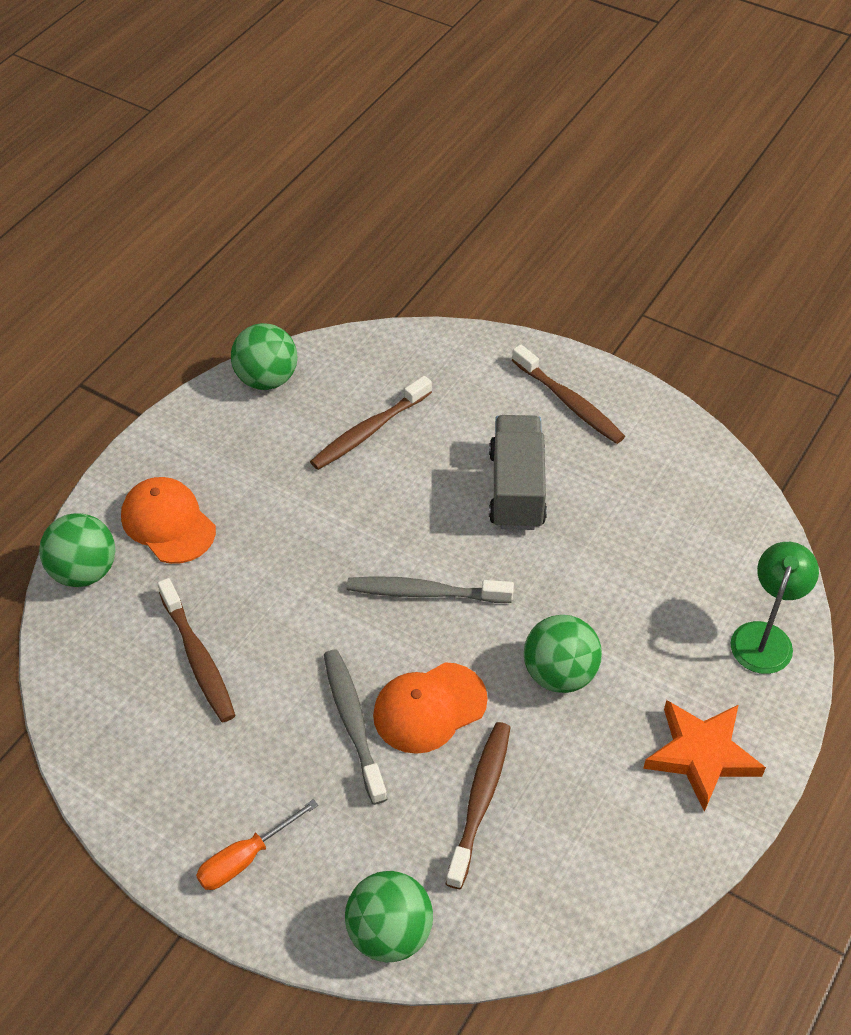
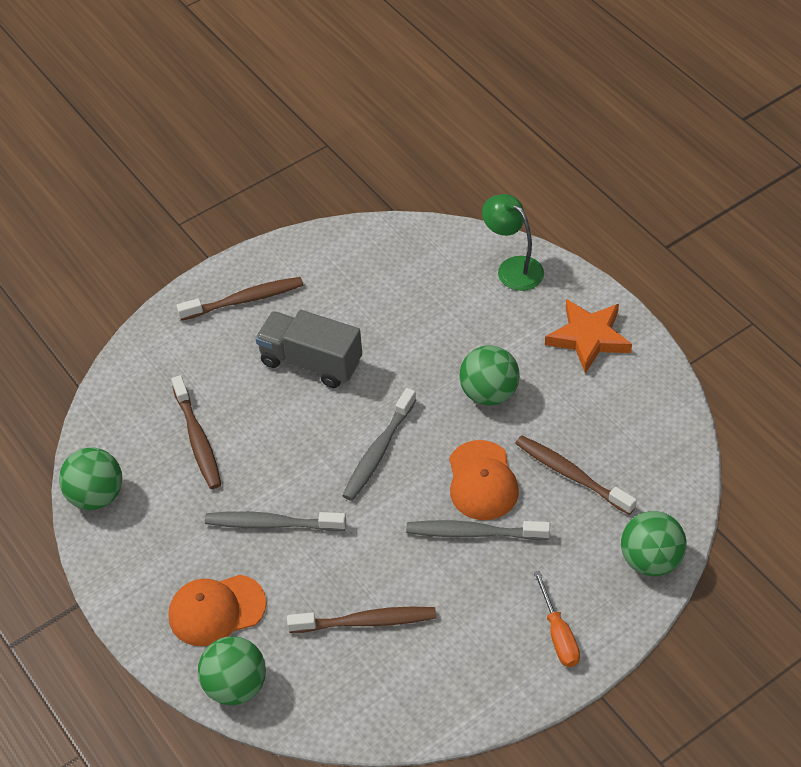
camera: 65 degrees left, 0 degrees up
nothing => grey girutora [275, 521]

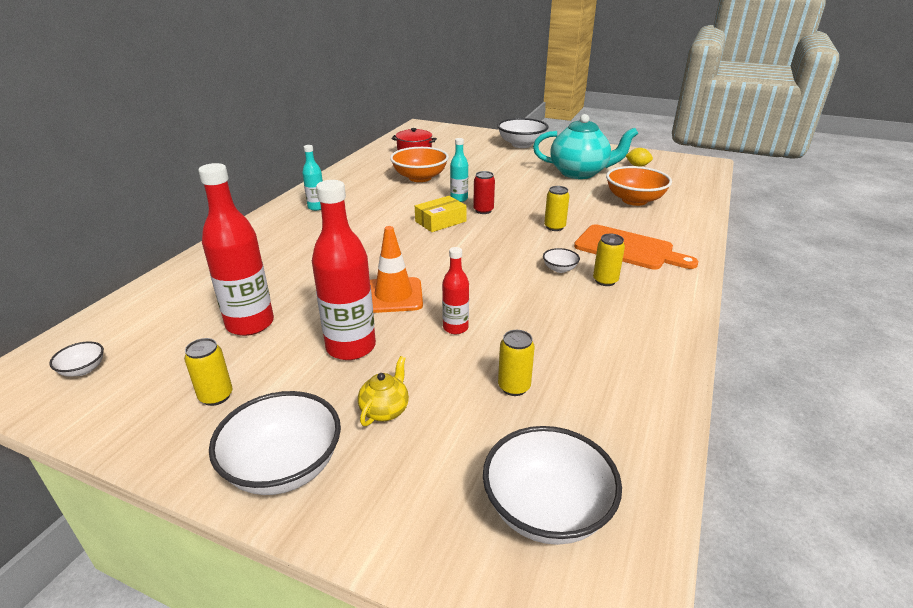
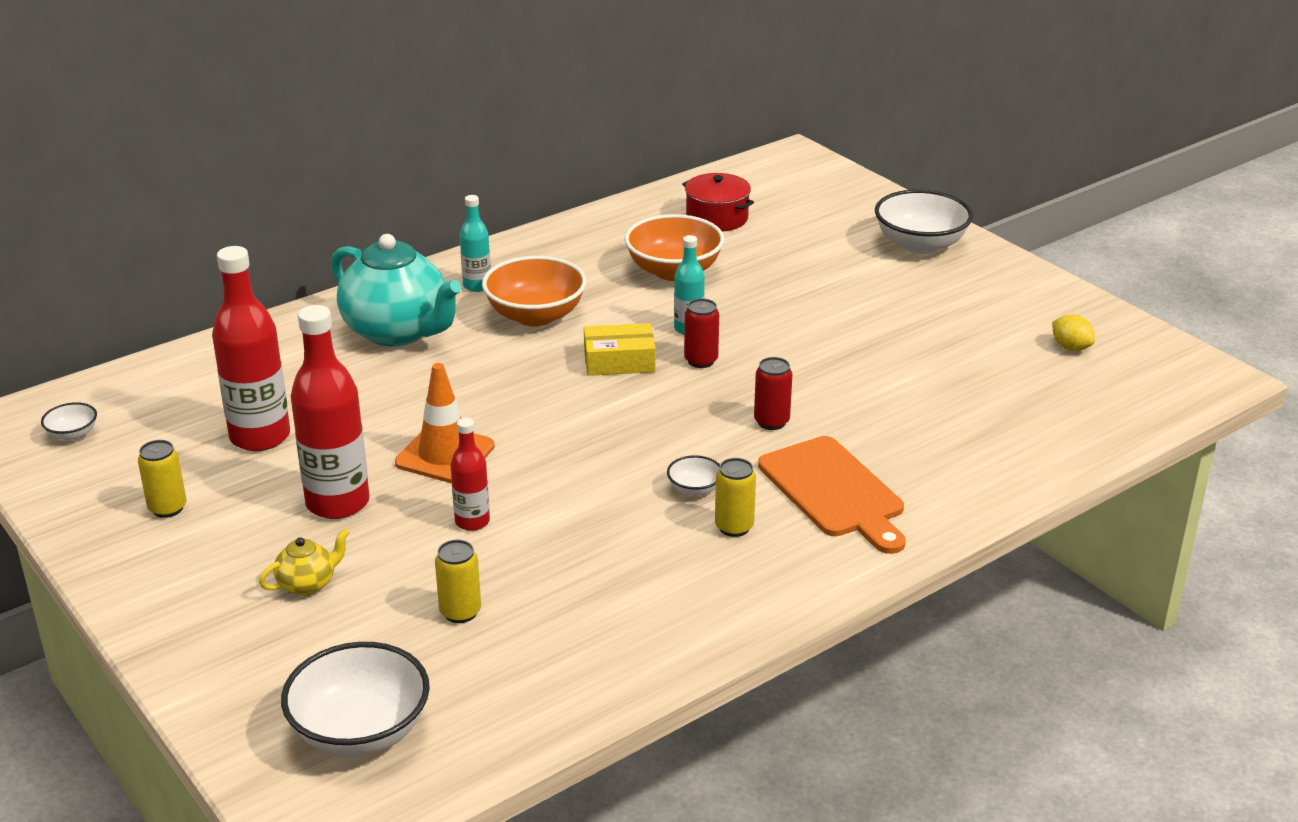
camera: 30 degrees right, 0 degrees up
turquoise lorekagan [585, 146] => turquoise lorekagan [396, 290], moved
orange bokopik [639, 186] => orange bokopik [534, 291], moved
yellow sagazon [556, 208] => red sagazon [773, 393]
white bokopik [275, 443] => nothing

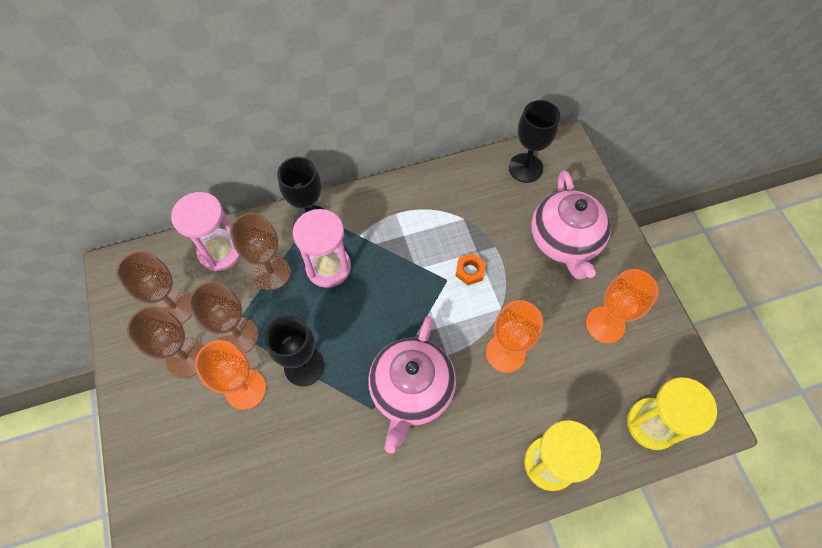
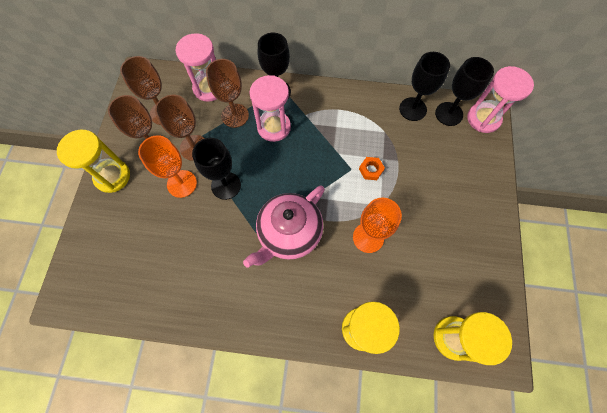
camera: 25 degrees right, 5 degrees up
pink lorekagan [571, 224] => nothing
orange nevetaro [622, 306] => nothing
nothing => black nevetaro [424, 86]
nothing => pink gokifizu [500, 99]
nothing => yellow gokifizu [93, 161]

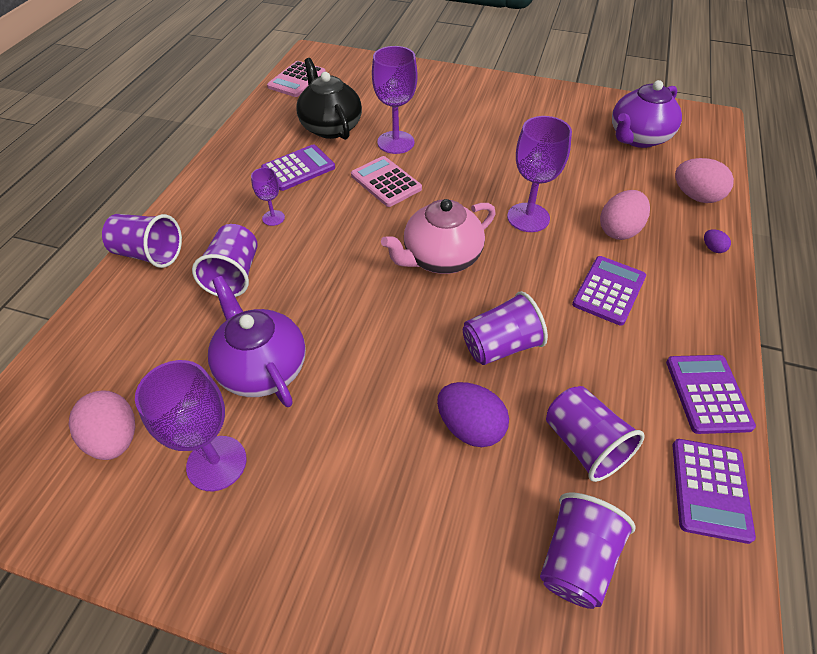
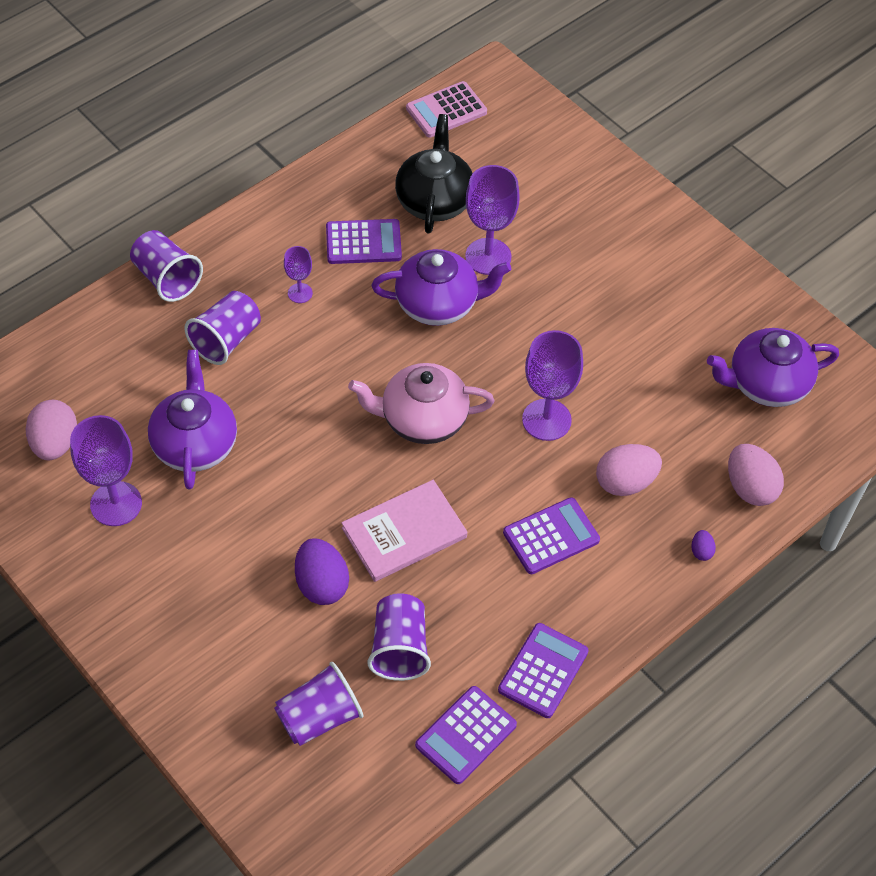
camera: 30 degrees right, 5 degrees up
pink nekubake [386, 181] => purple lorekagan [441, 287]
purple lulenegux [505, 328] => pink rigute [404, 531]

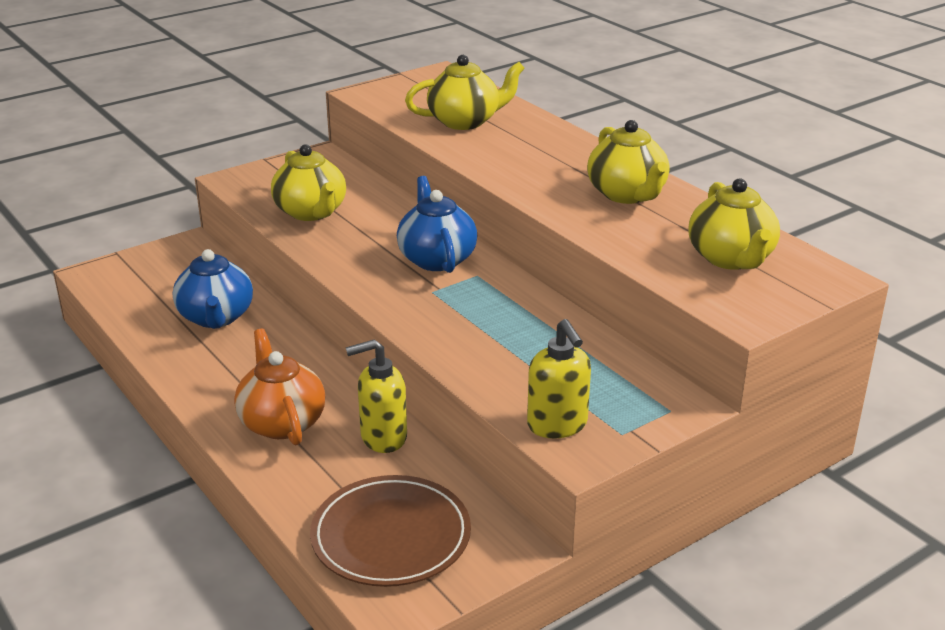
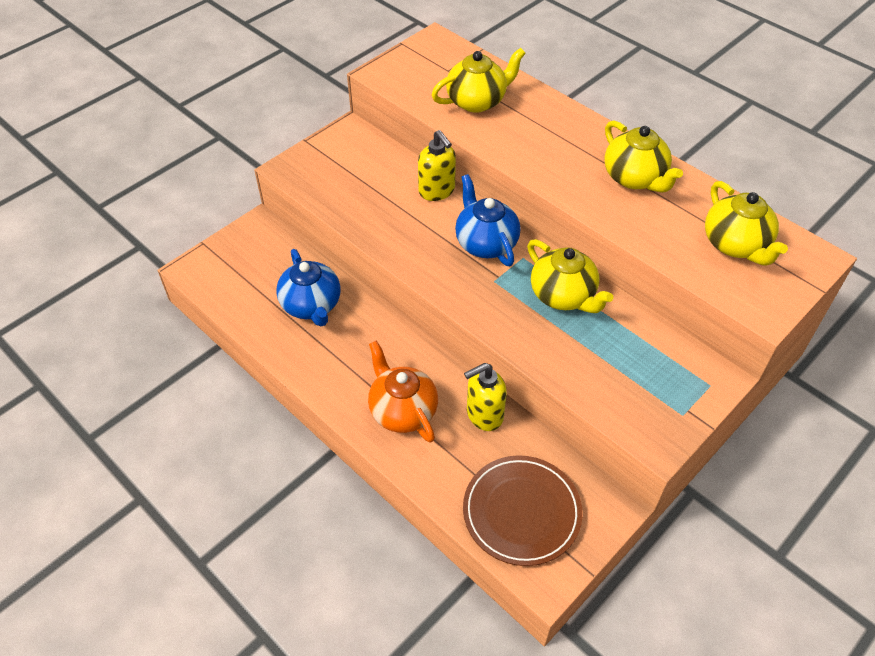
camera: 10 degrees left, 20 degrees up
yellow lorekagan [308, 182] => yellow lorekagan [570, 276], moved
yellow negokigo [559, 378] => yellow negokigo [437, 165], moved

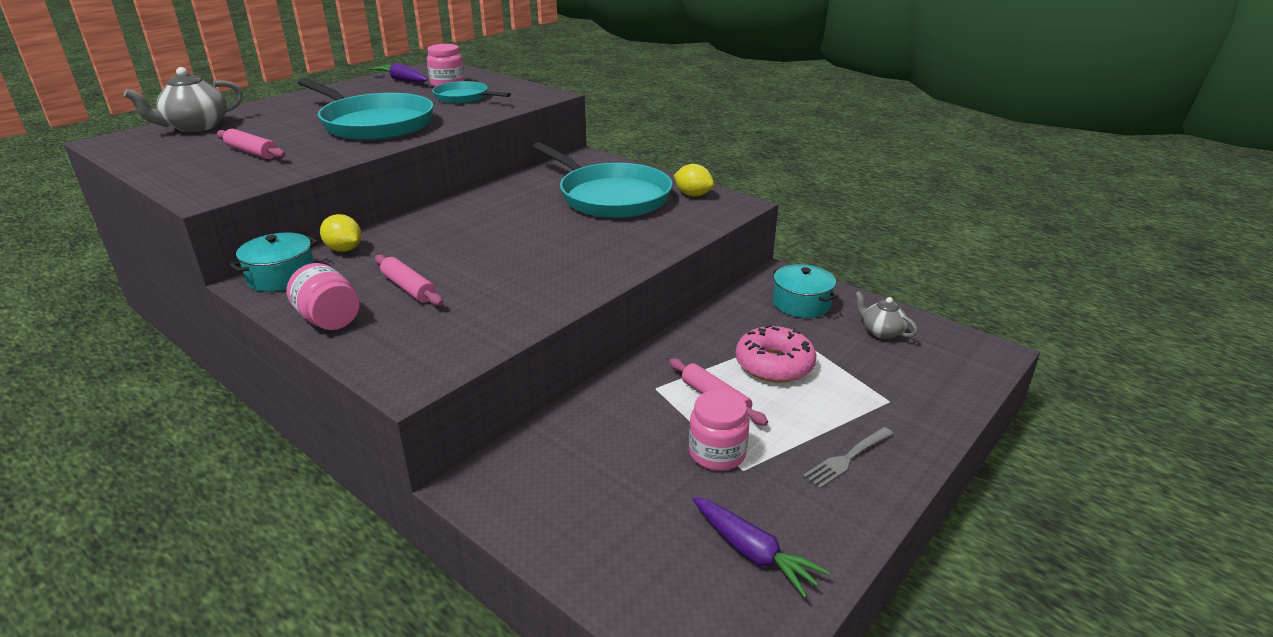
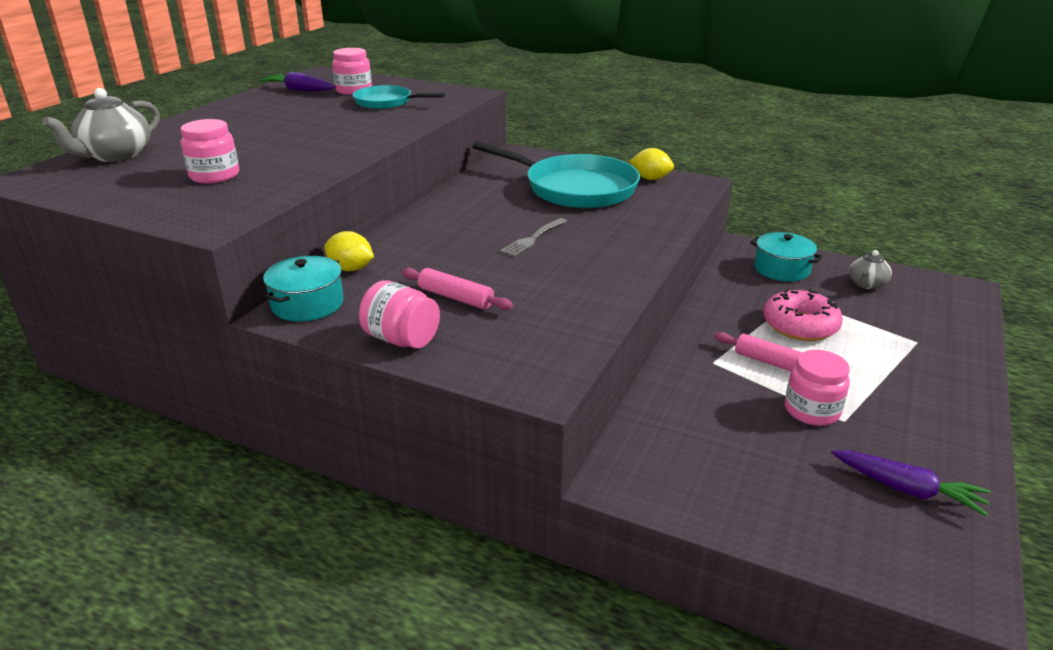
camera: 15 degrees left, 0 degrees up
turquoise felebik [366, 109] => nothing
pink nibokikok [251, 144] => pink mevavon [210, 151]
grey lorekagan [886, 315] => grey lorekagan [870, 269], 90 degrees counterclockwise
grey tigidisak [848, 458] => grey tigidisak [533, 237], moved

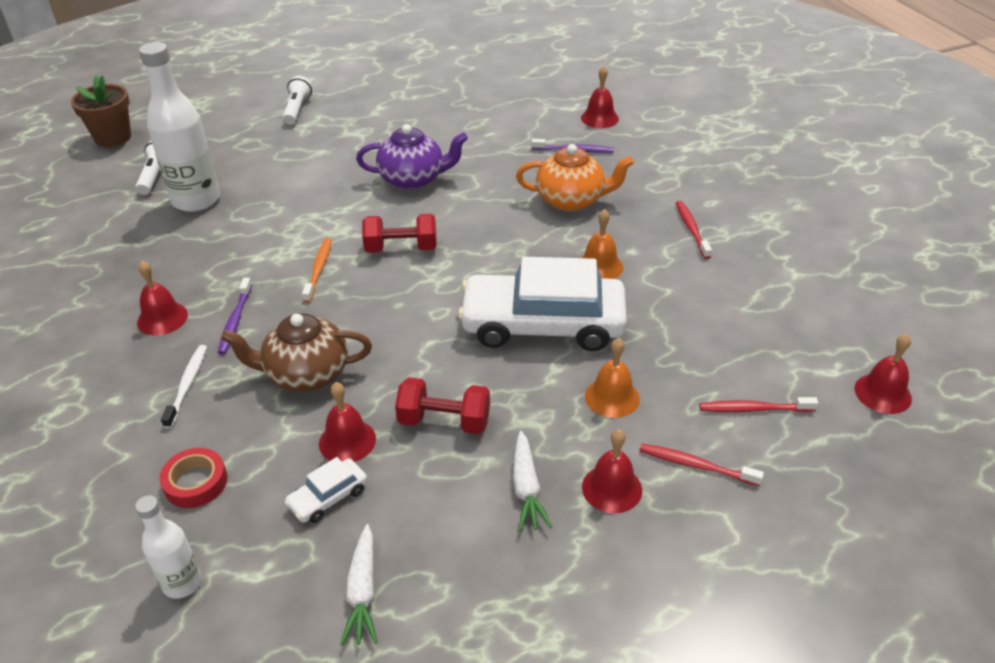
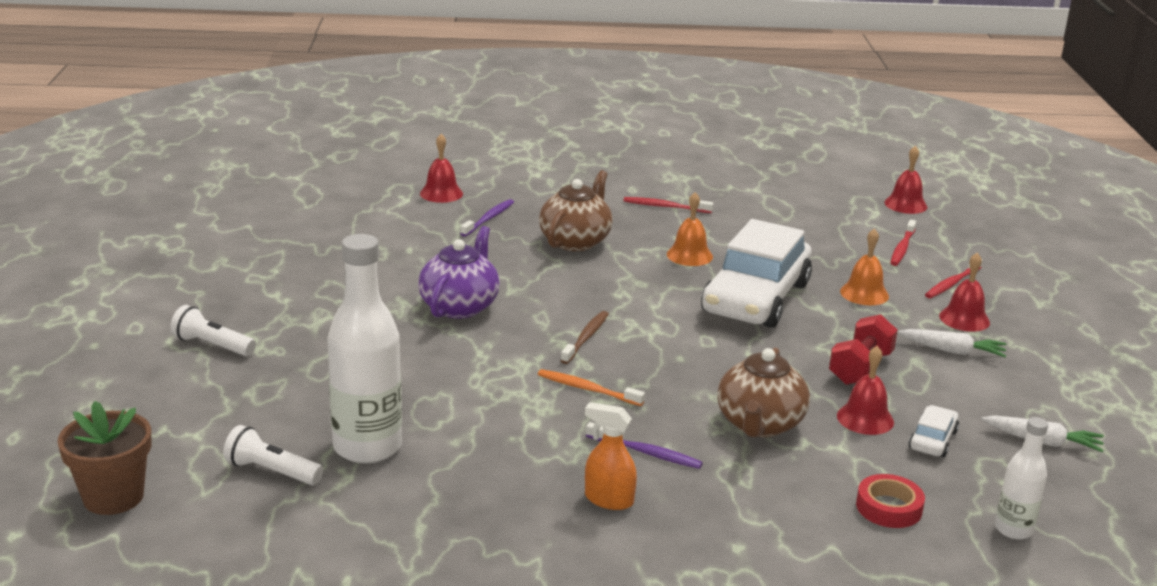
camera: 70 degrees left, 15 degrees down
orange lorekagan [575, 177] => brown lorekagan [576, 210]
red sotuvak [399, 233] => brown girutora [585, 337]
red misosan [162, 298] => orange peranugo [611, 456]
white girutora [184, 386] => nothing
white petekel [325, 490] => white petekel [934, 431], 135 degrees counterclockwise

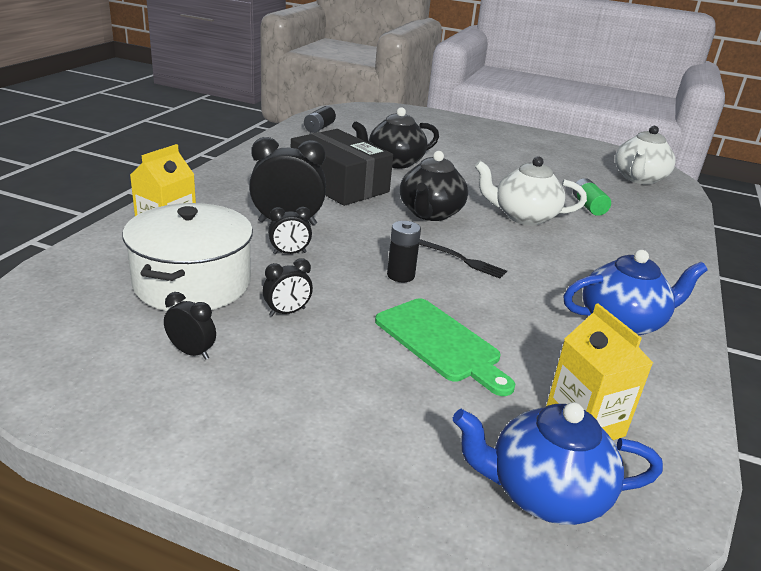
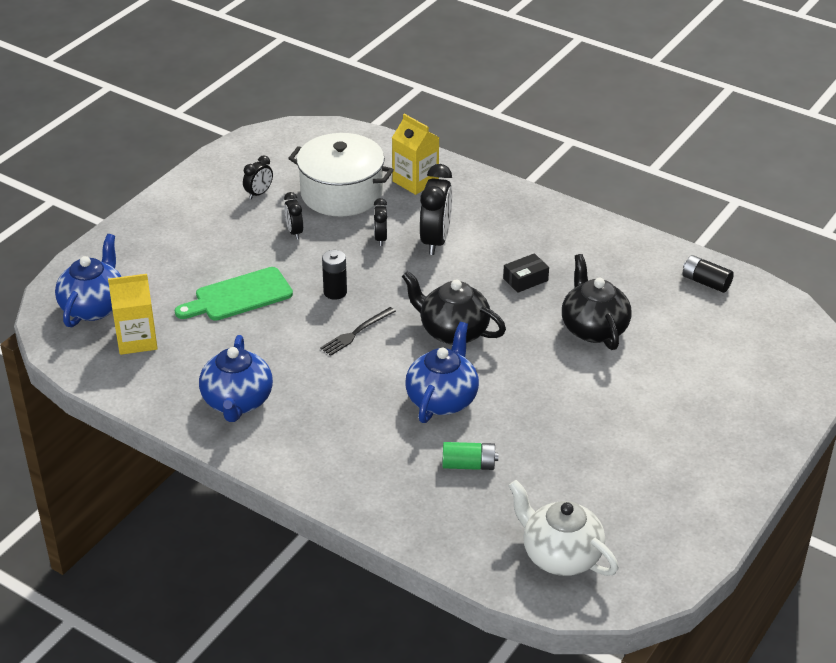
camera: 105 degrees right, 10 degrees up
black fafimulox [342, 167] => black fafimulox [526, 273], x0.42
white lorekagan [531, 190] => blue lorekagan [442, 372]

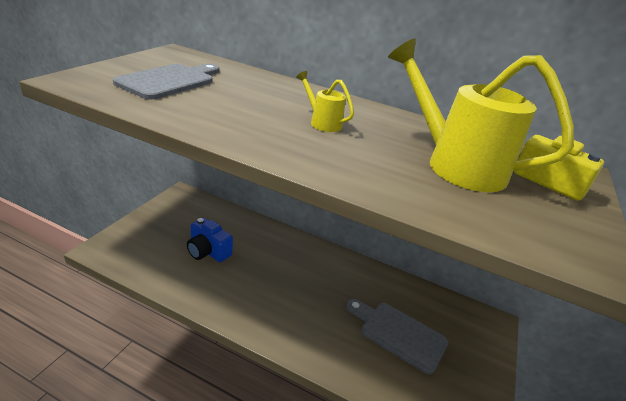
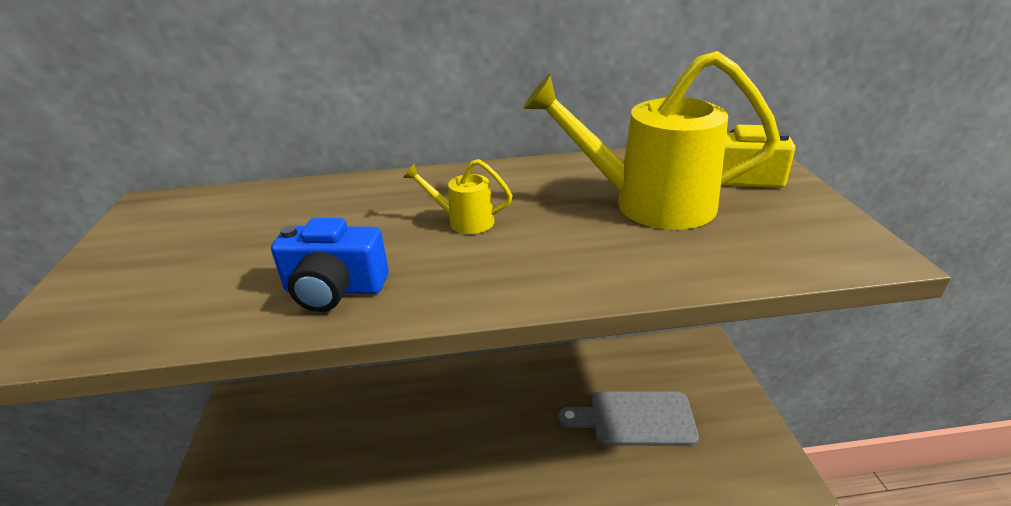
camera: 25 degrees left, 0 degrees up
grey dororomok [166, 81] => nothing
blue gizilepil [210, 240] => blue gizilepil [330, 265], moved

